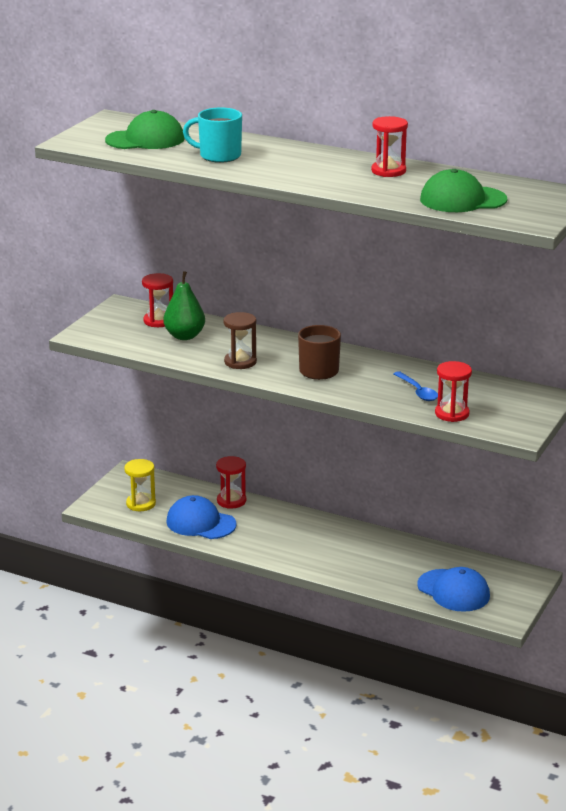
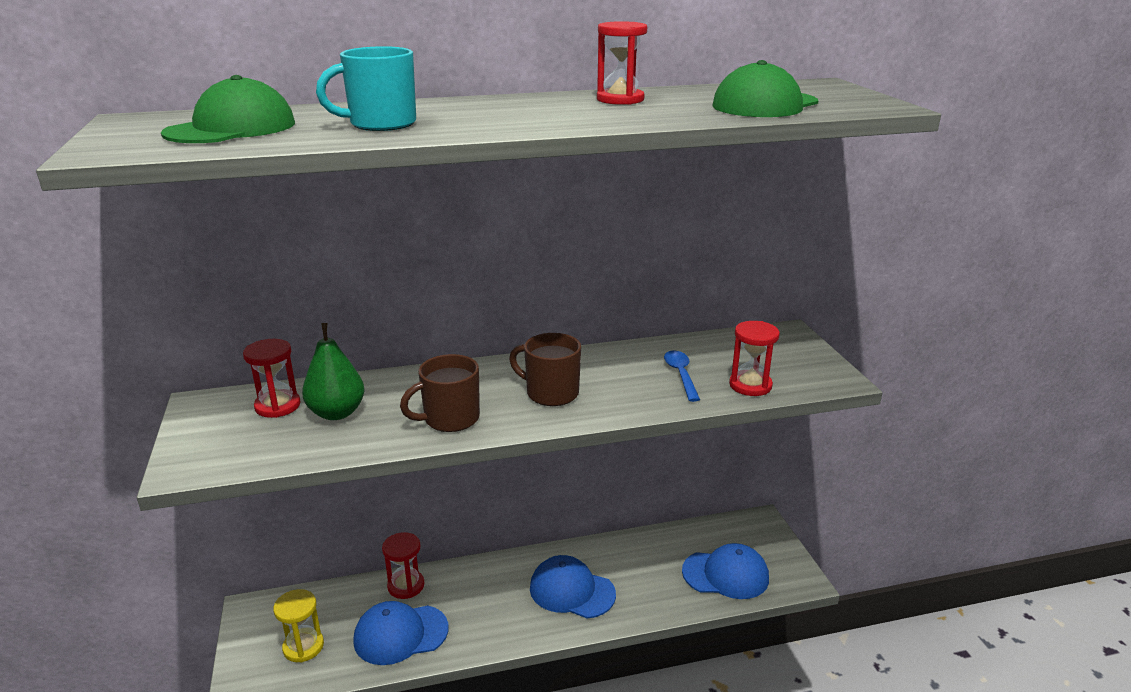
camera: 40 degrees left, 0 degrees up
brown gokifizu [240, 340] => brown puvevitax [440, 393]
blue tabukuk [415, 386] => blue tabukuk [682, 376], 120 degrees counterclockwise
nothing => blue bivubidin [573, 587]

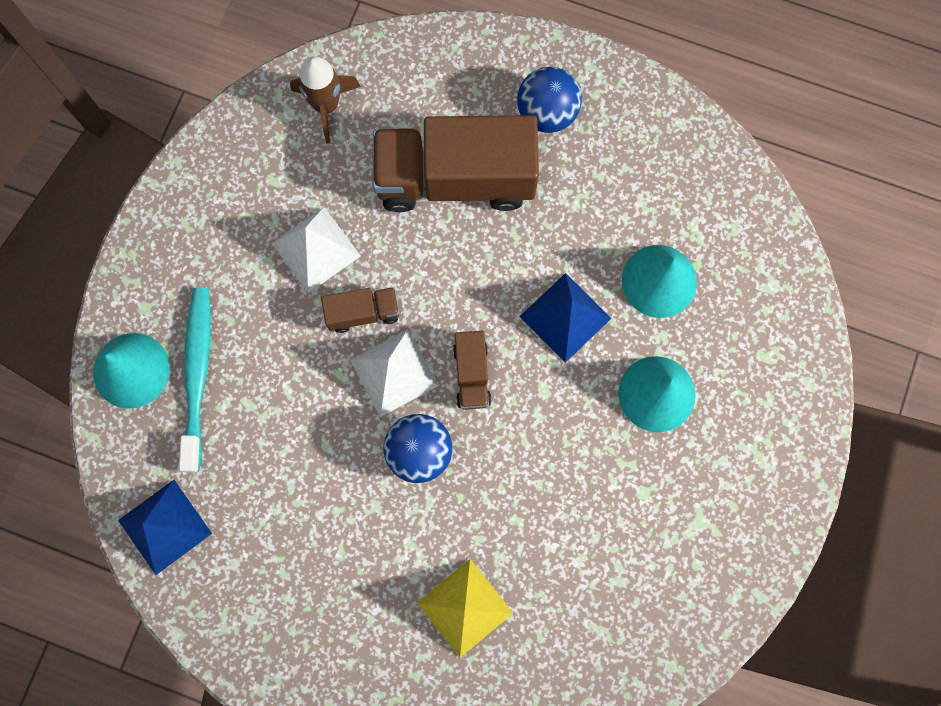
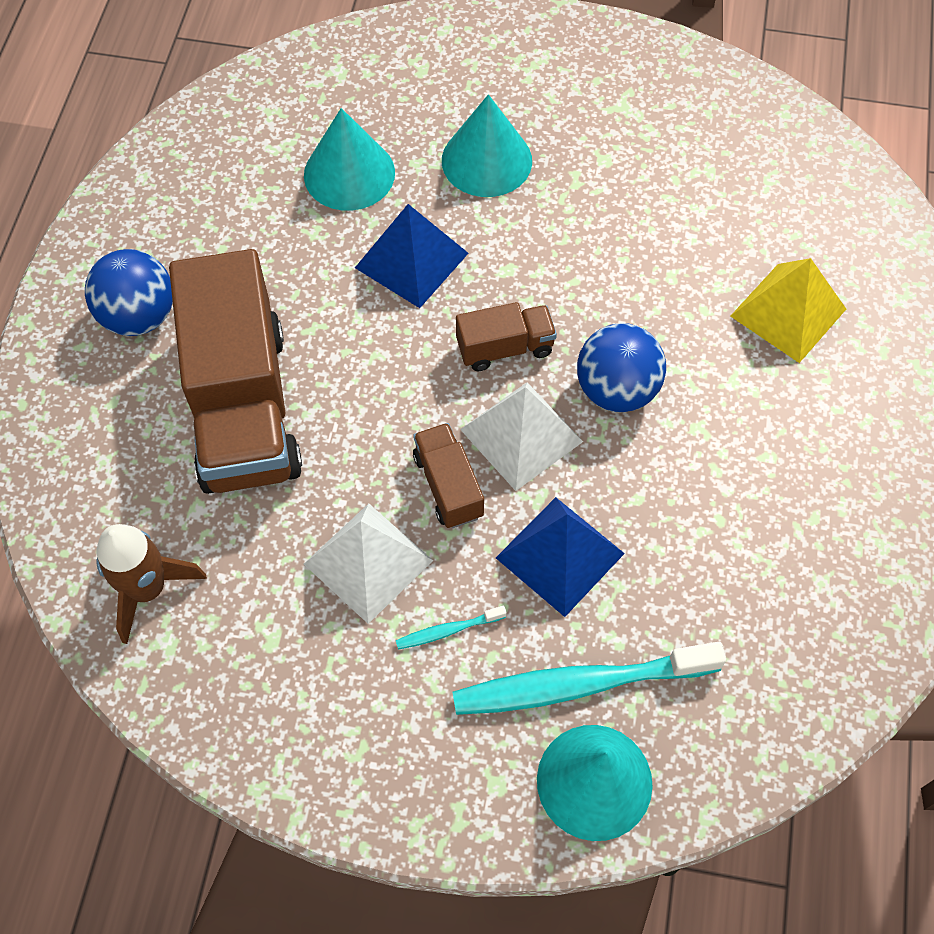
camera: 100 degrees left, 15 degrees down
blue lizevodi [165, 527] => blue lizevodi [560, 557], moved
nothing => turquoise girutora [451, 628]

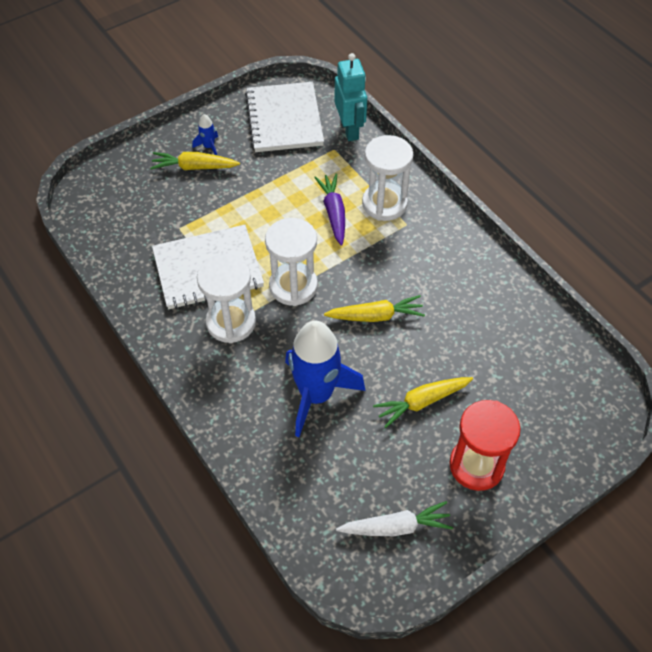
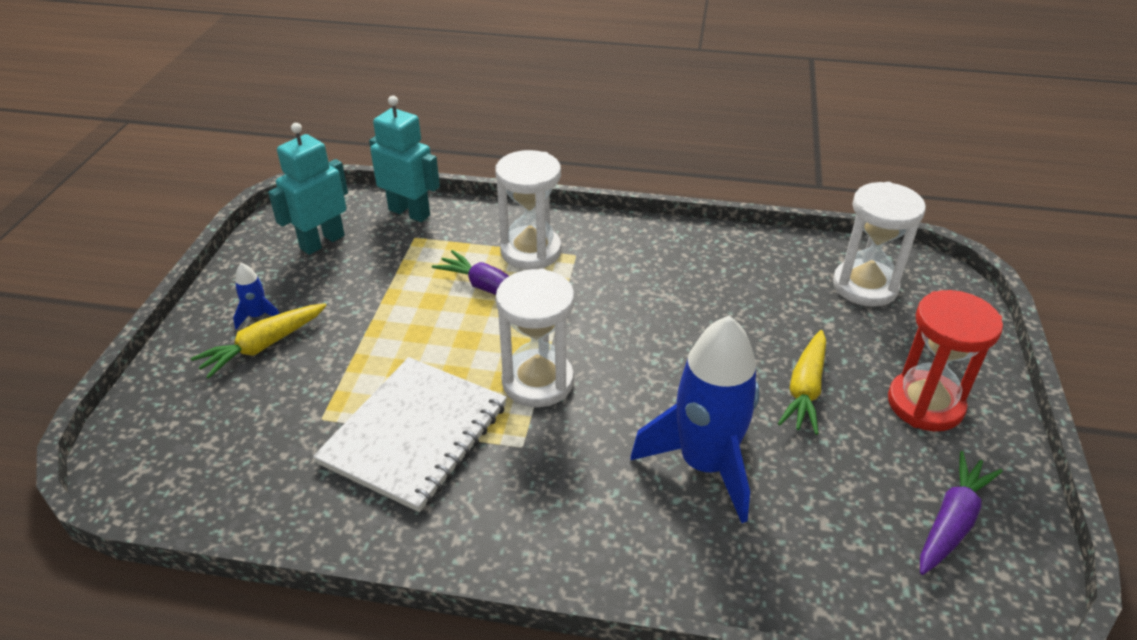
camera: 45 degrees left, 15 degrees down
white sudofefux [284, 117] => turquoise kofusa [308, 189]
white gokifizu [226, 298] => white gokifizu [879, 244], moved
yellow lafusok [374, 308] => nothing
white lafusok [394, 518] => purple lafusok [961, 513]

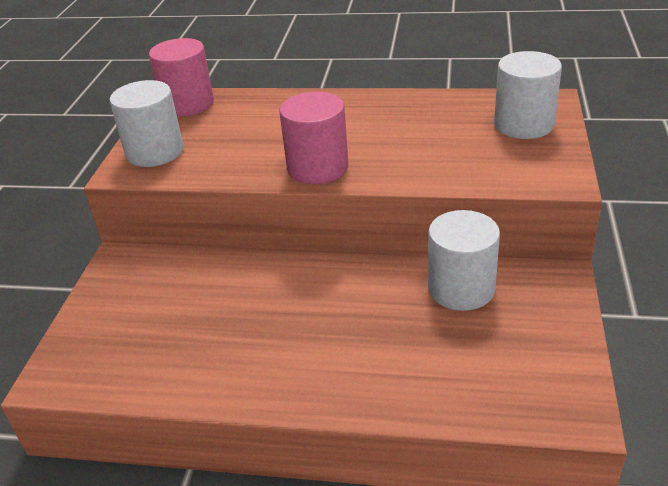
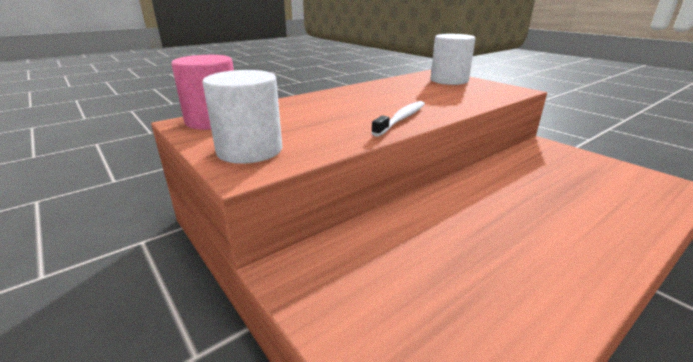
camera: 50 degrees left, 10 degrees down
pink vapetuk [313, 138] => white girutora [398, 119]
white vapetuk [464, 260] => nothing

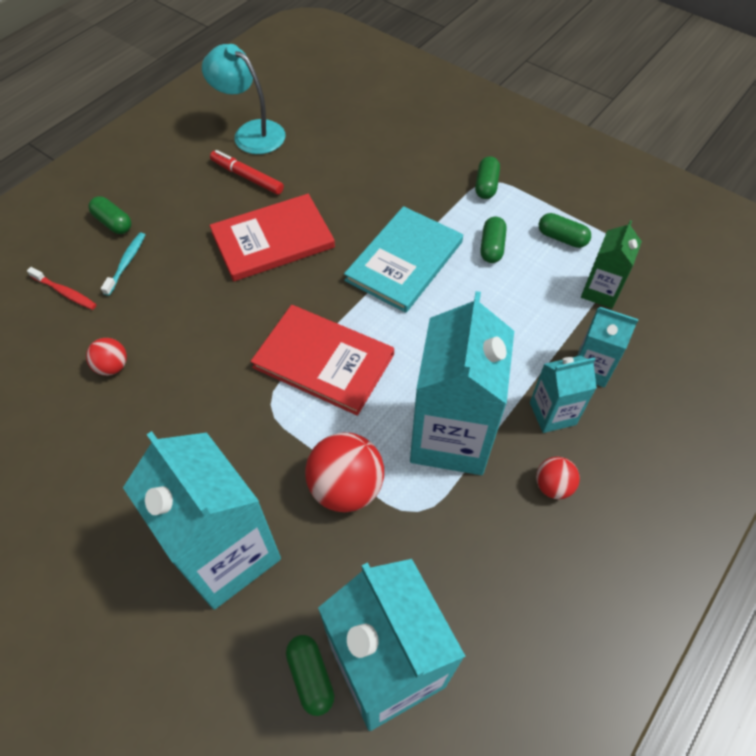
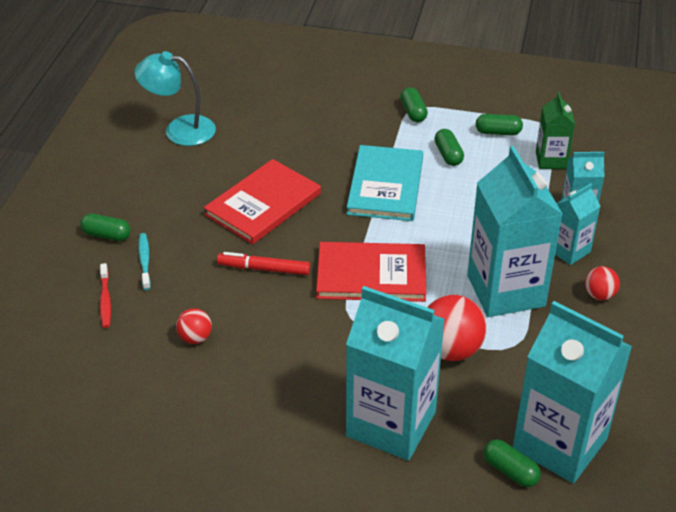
camera: 25 degrees left, 15 degrees down
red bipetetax [247, 172] => red bipetetax [263, 263], moved
red girutora [62, 288] => red girutora [105, 295], 75 degrees clockwise

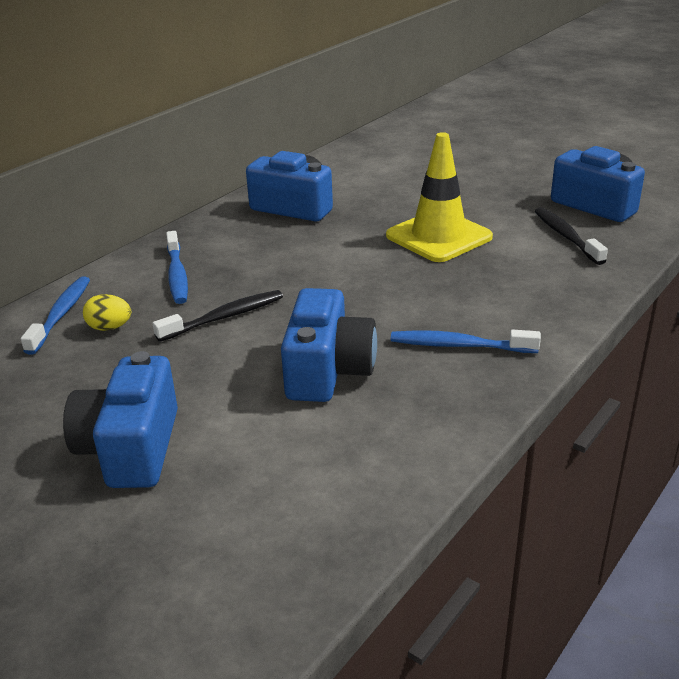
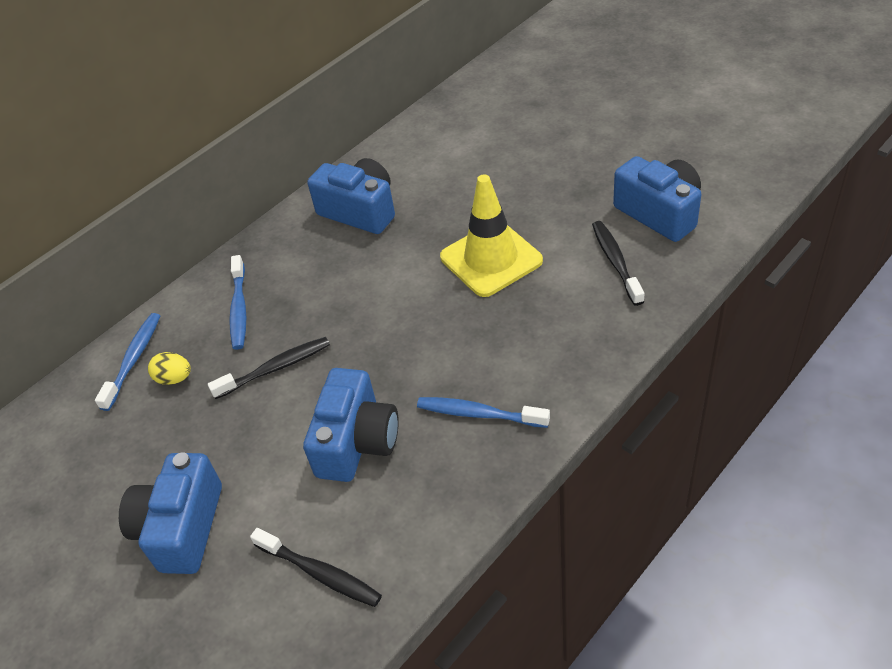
camera: 10 degrees right, 15 degrees up
nothing => black girutora [316, 567]

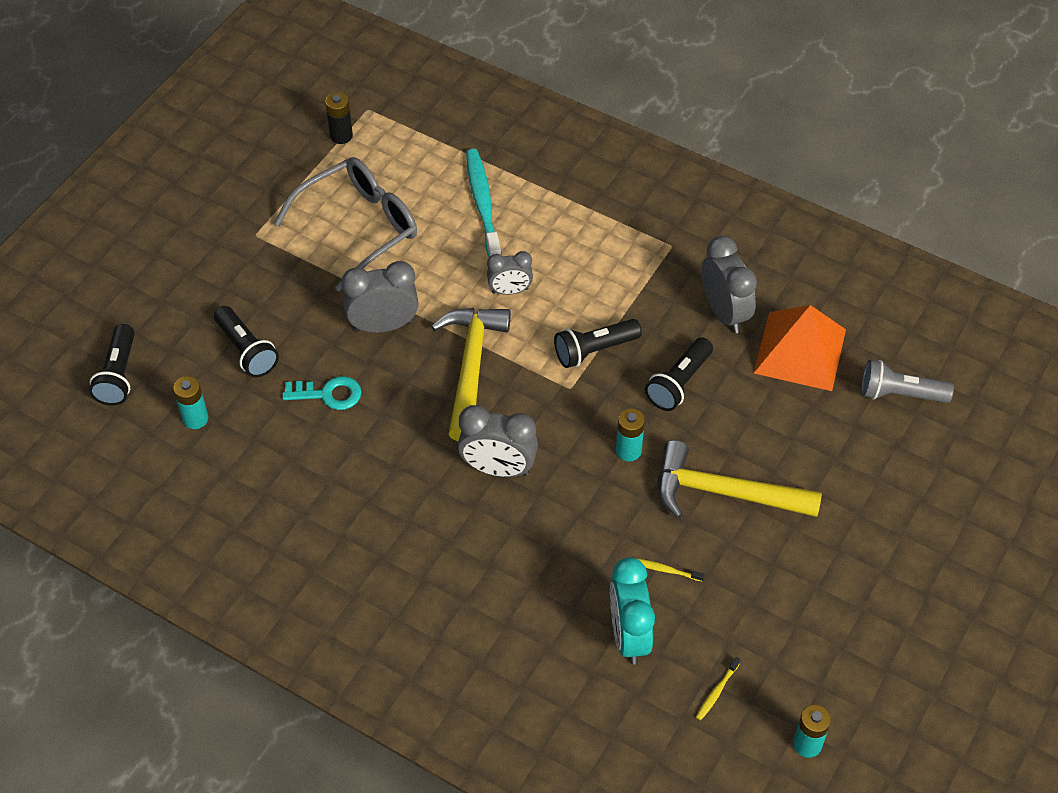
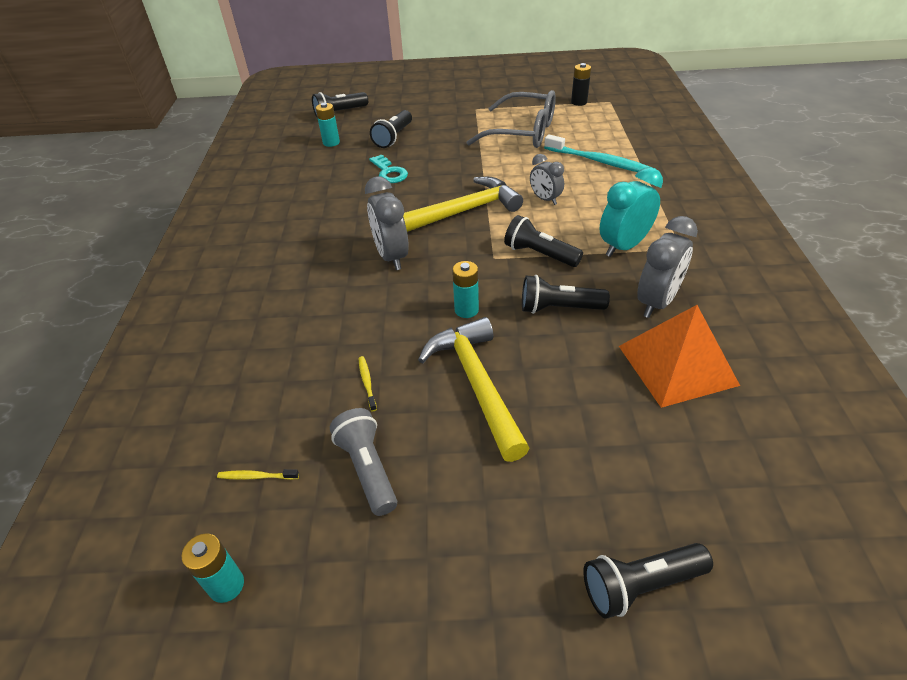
camera: 60 degrees right, 10 degrees down
turquoise girutora [483, 203] => turquoise girutora [597, 153], 75 degrees clockwise
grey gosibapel [380, 297] => nothing
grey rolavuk [907, 381] => grey rolavuk [363, 462], moved
turquoise gosibapel [632, 611] => turquoise gosibapel [631, 212], moved
nothing => black rolavuk [648, 581]

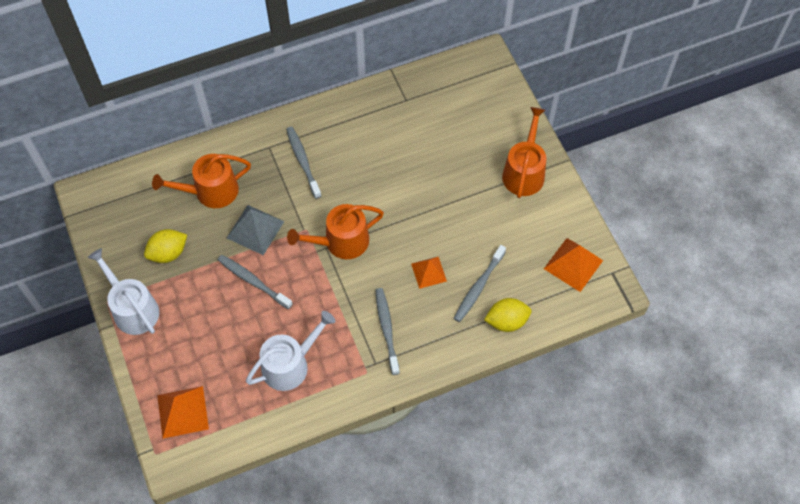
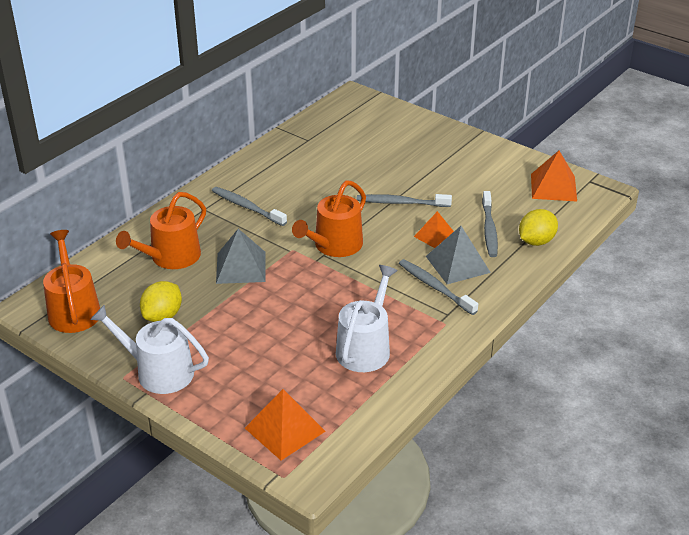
camera: 30 degrees left, 25 degrees down
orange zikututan [524, 152] => orange zikututan [71, 281], moved
grey girutora [255, 282] => grey girutora [404, 200], moved
nothing => grey lizevodi [458, 255]

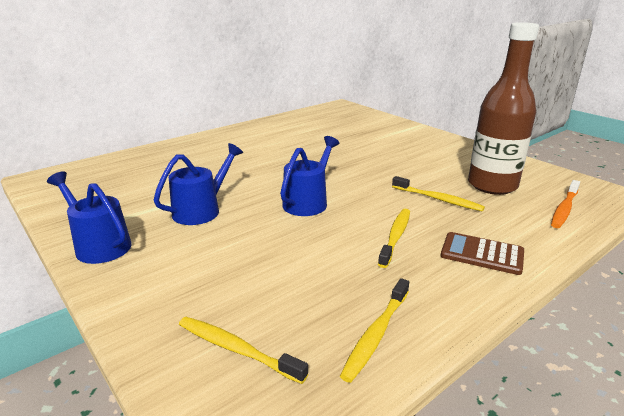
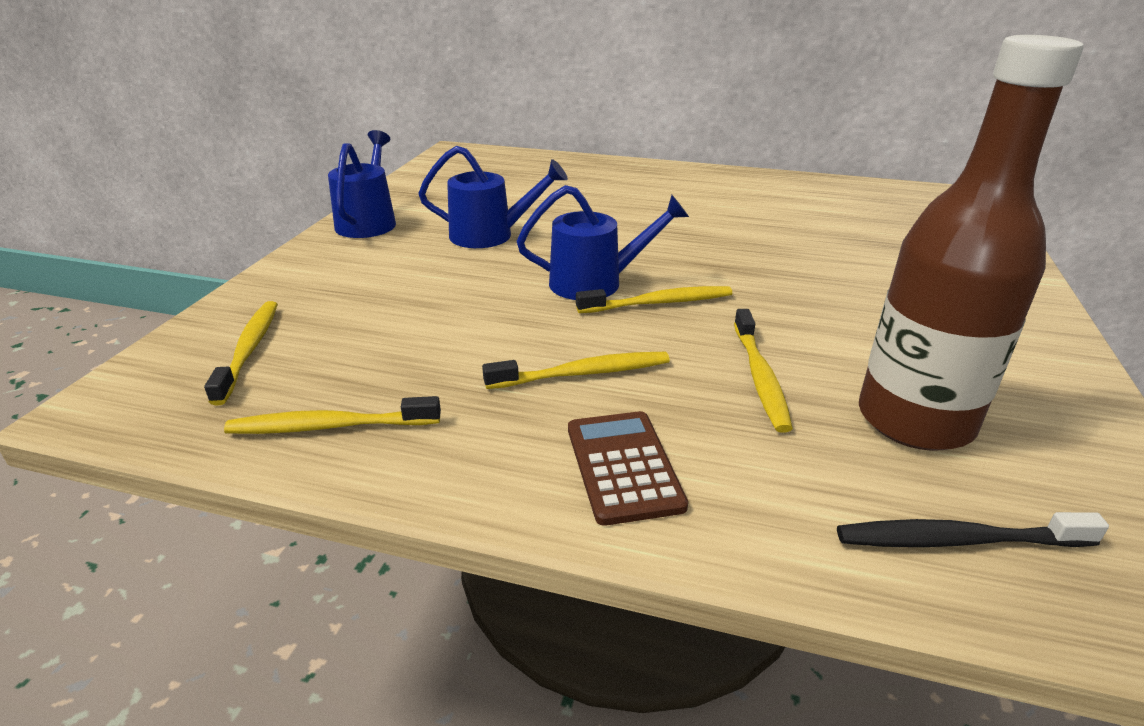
camera: 55 degrees right, 5 degrees up
orange girutora [565, 204] => black girutora [973, 529]
nothing => yellow girutora [654, 299]

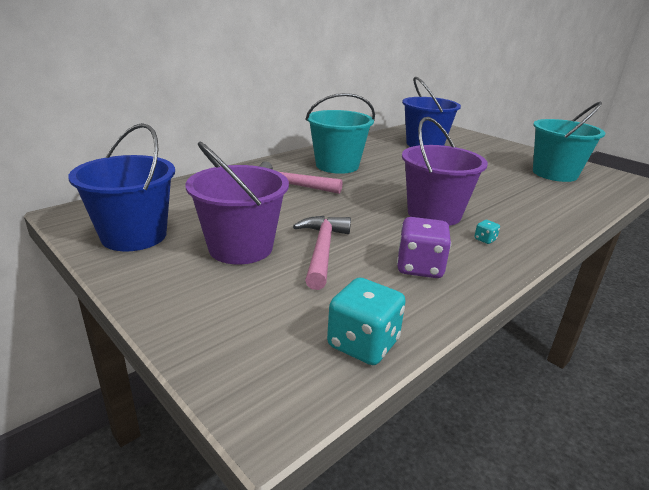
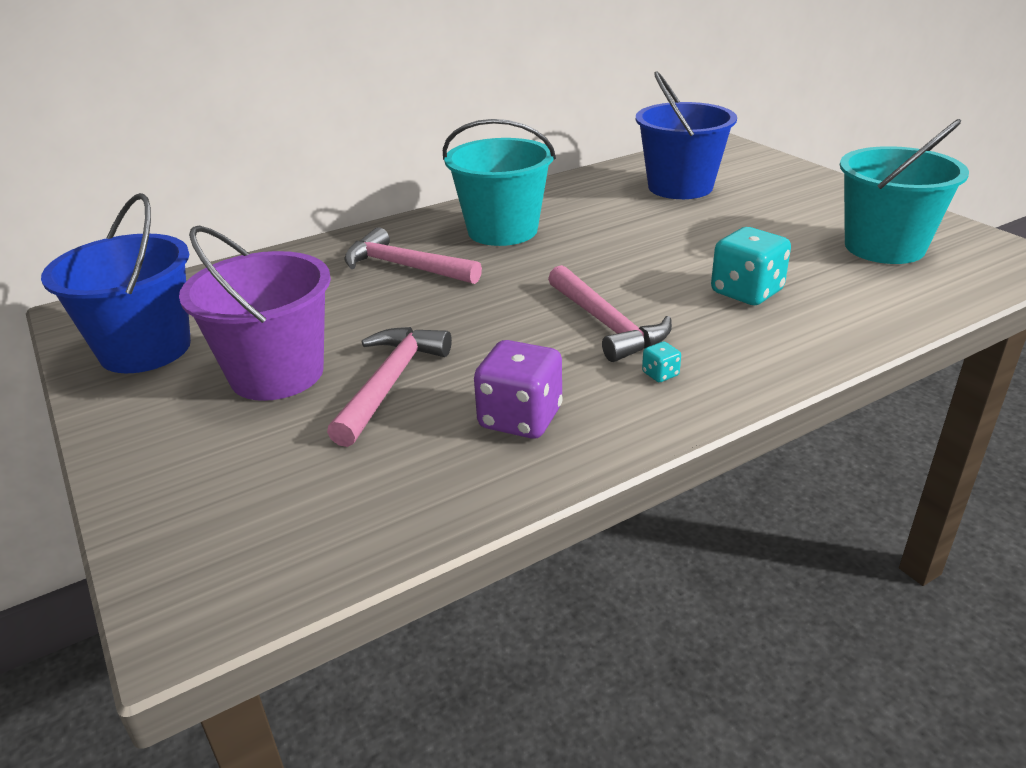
camera: 15 degrees right, 5 degrees up
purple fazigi [445, 171] => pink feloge [610, 313]
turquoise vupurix [366, 321] => turquoise vupurix [751, 266], moved

